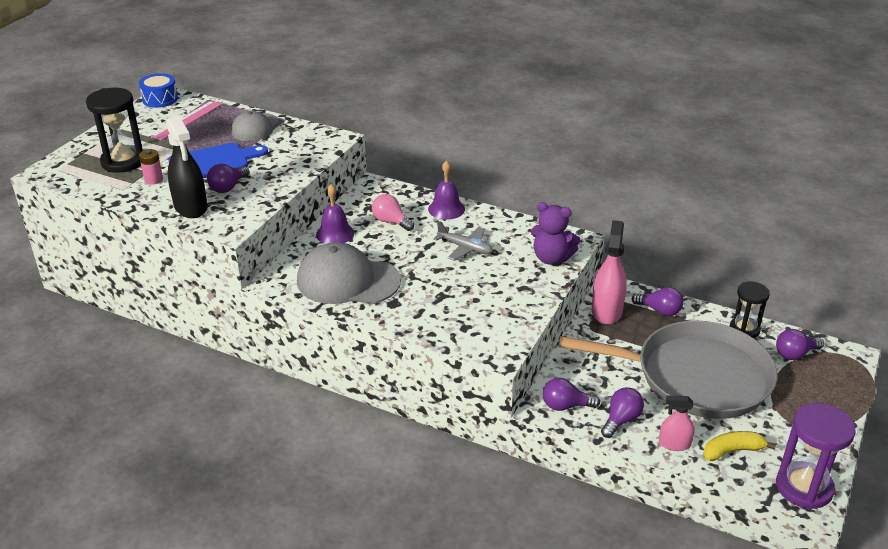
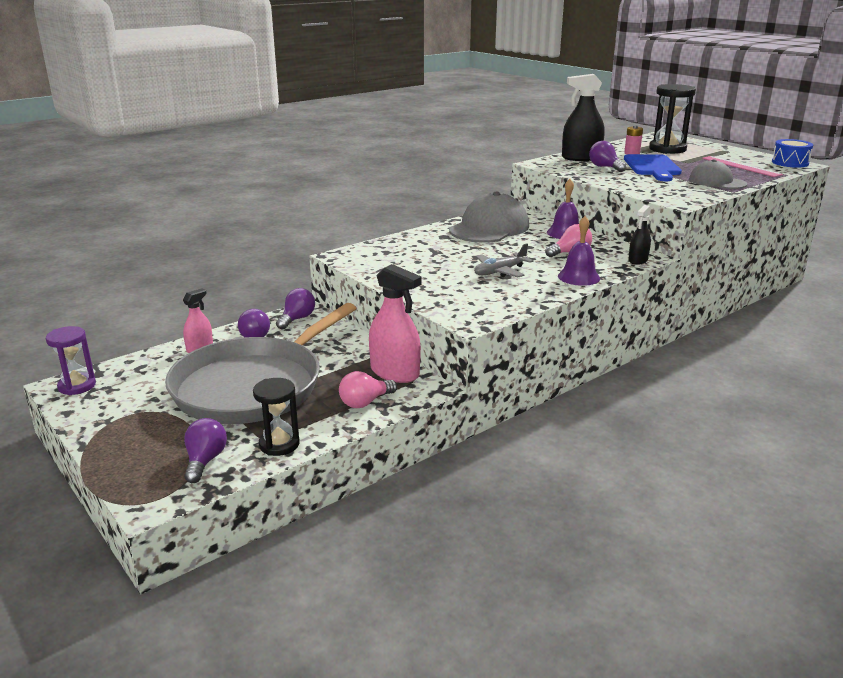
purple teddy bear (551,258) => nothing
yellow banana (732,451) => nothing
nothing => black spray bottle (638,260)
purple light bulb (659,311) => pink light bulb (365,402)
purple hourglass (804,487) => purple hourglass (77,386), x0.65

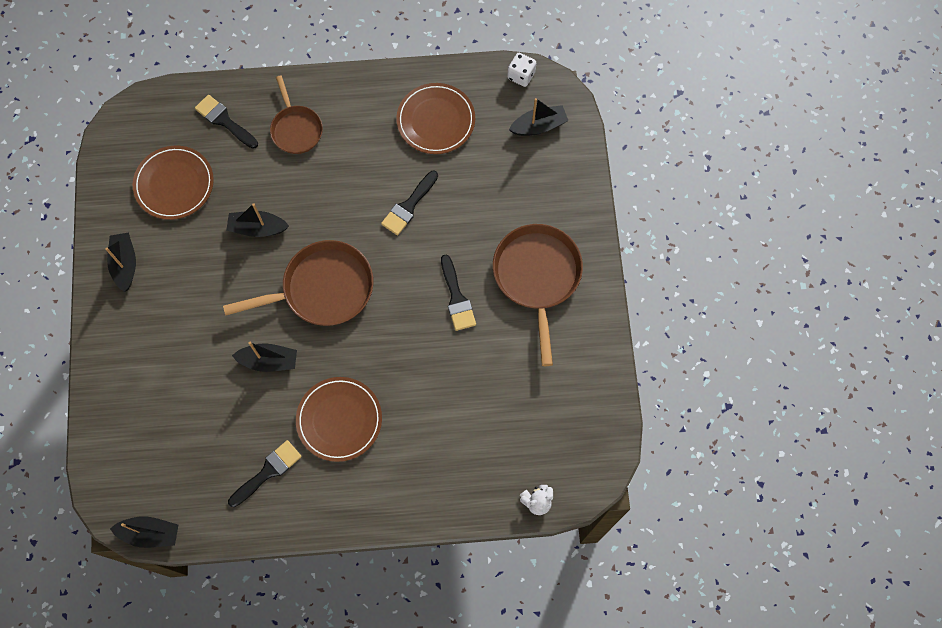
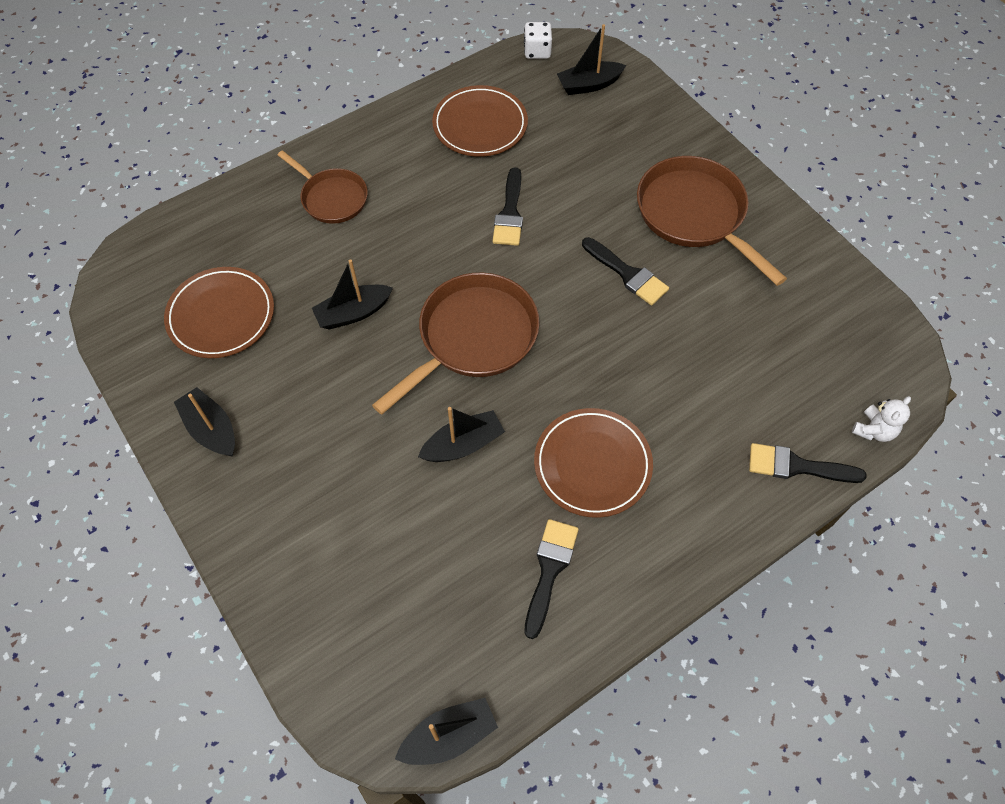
black brush (224,121) => black brush (797,466), relocated
black boat (539,126) => black boat (589,85), 150 degrees counterclockwise

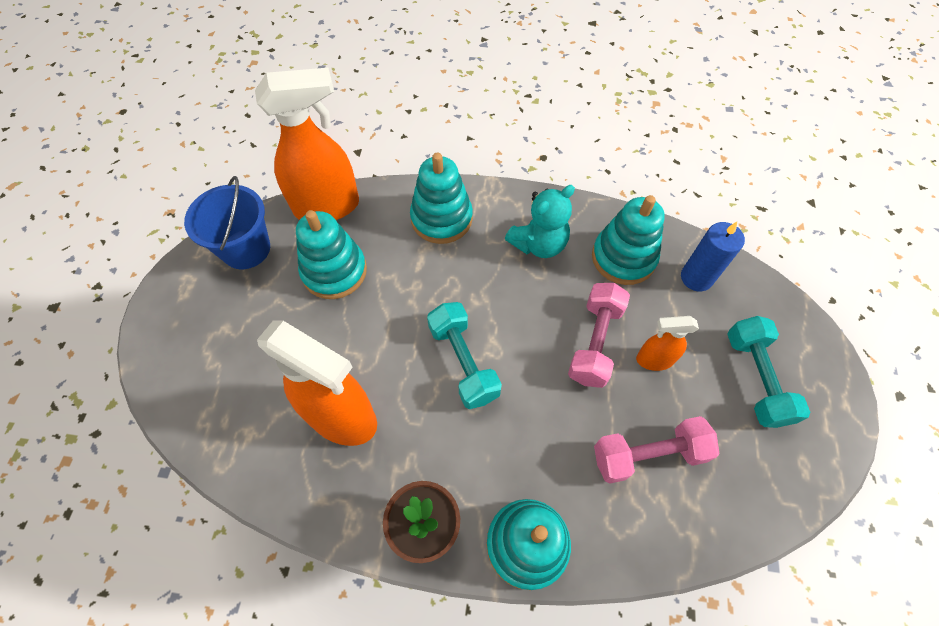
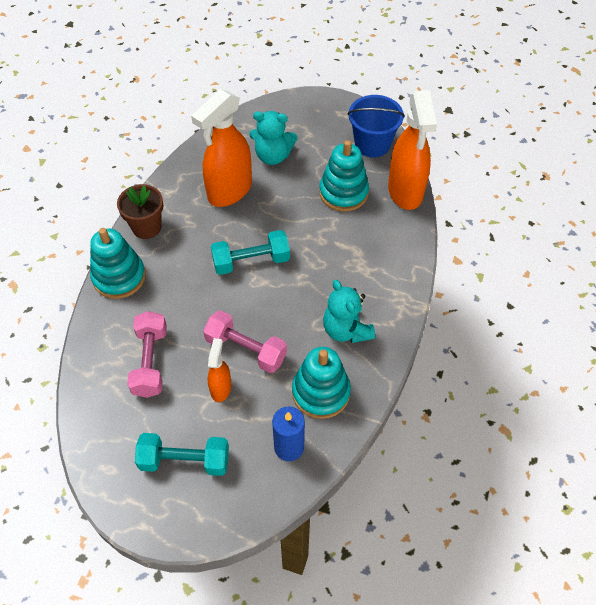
turquoise stacking toy (441,218) => nothing
nothing => turquoise teddy bear (273,156)

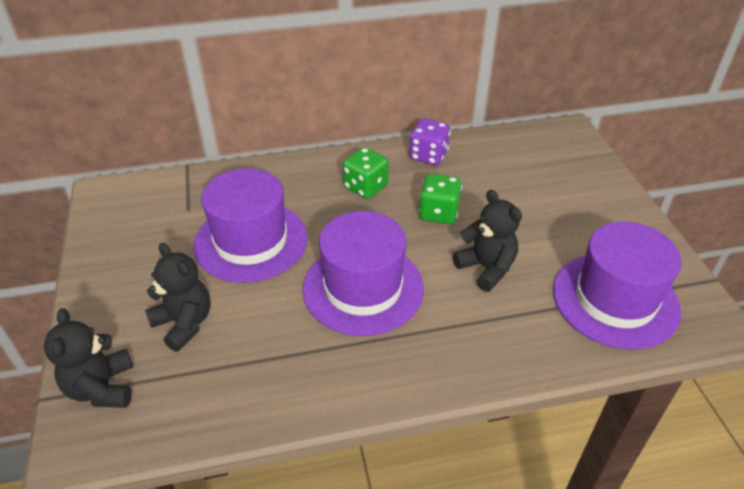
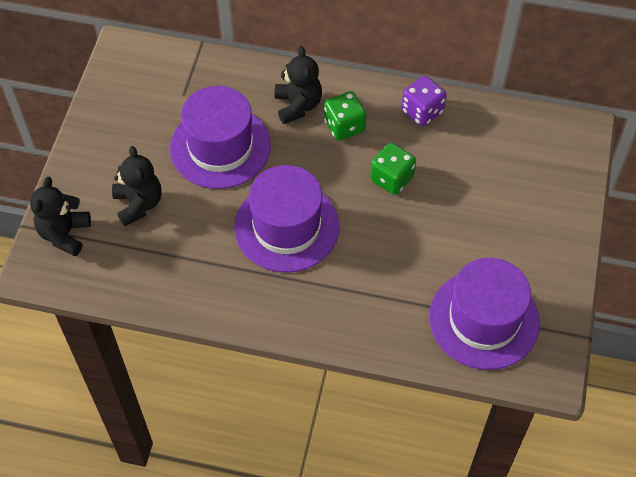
black teddy bear (486,268) => black teddy bear (298,105), relocated

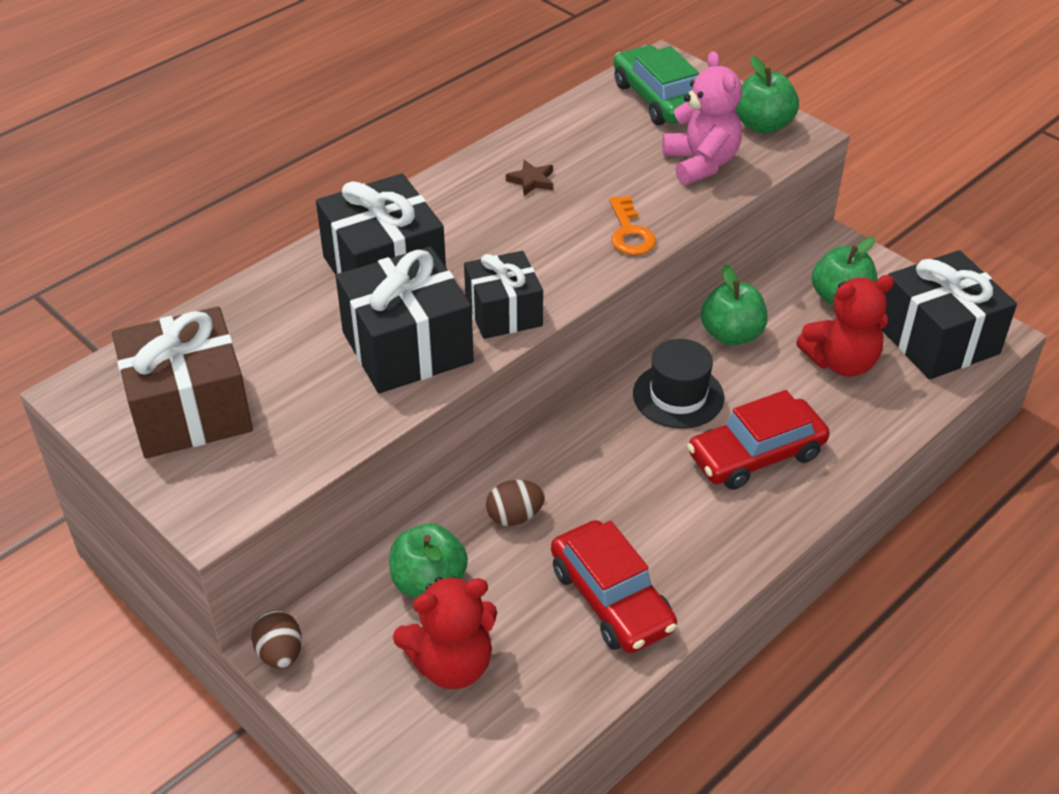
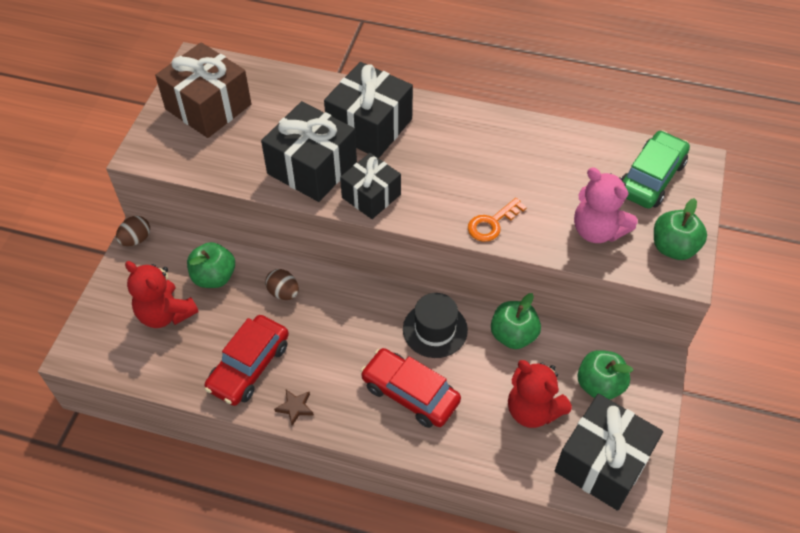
brown star (531,181) => brown star (295,407), relocated
pink teddy bear (701,163) => pink teddy bear (597,230), 90 degrees clockwise

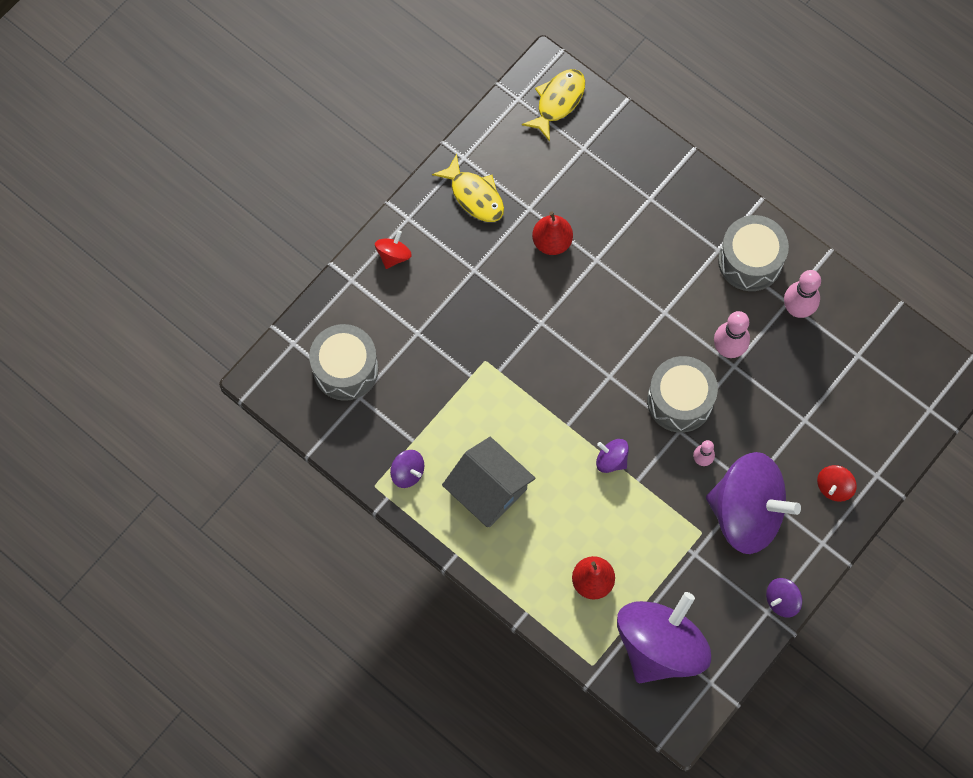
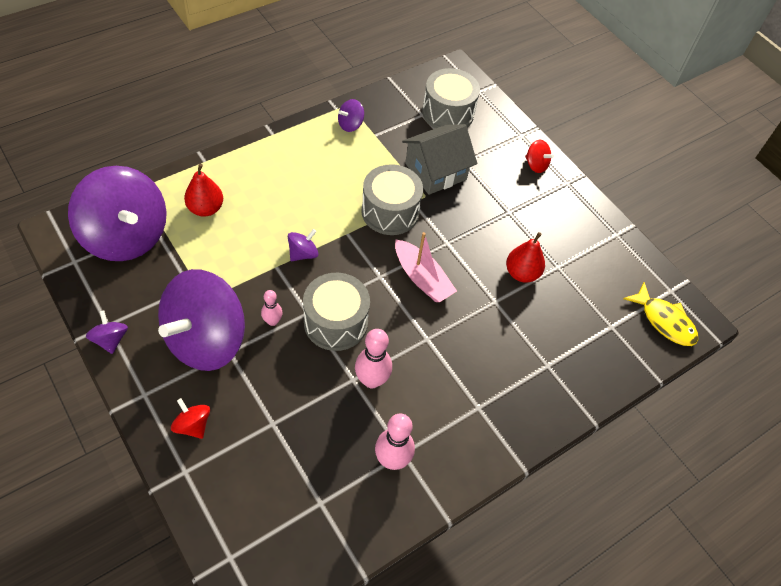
yellow fish (474,195) => nothing
nothing => pink boat (422,278)
grey house (488,490) => grey house (435,171), relocated
grey drum (750,261) => grey drum (390,212), relocated

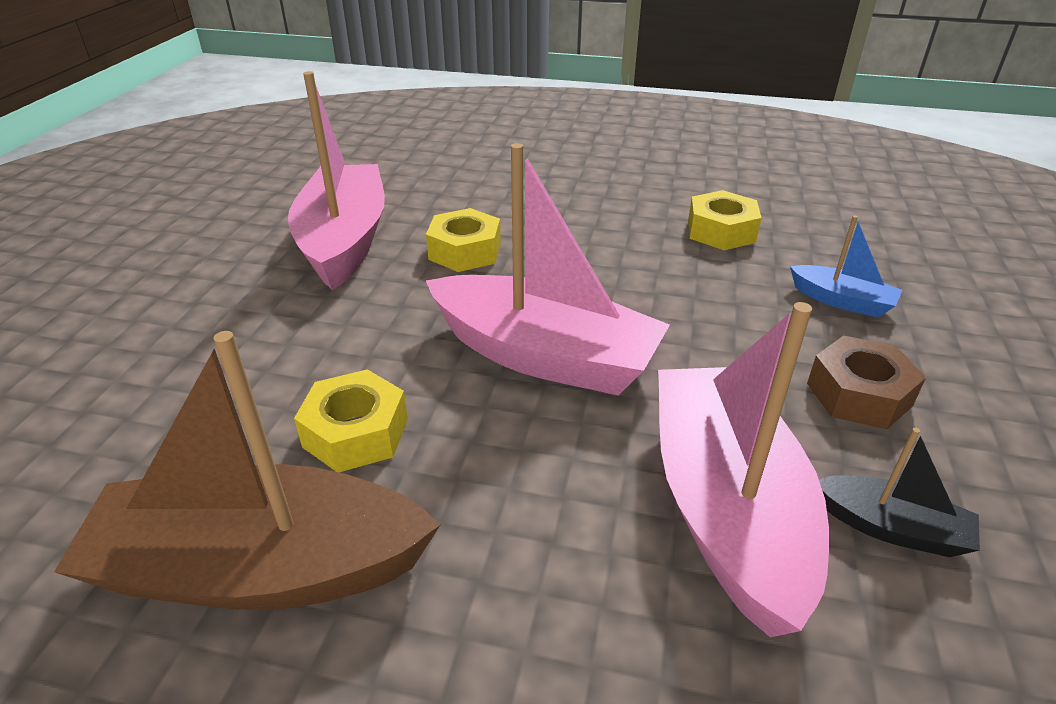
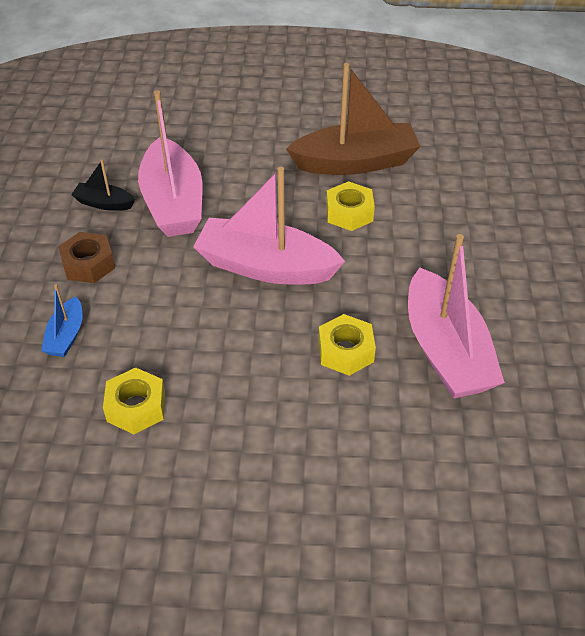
blue boat (842,301) => blue boat (66,336), 105 degrees counterclockwise

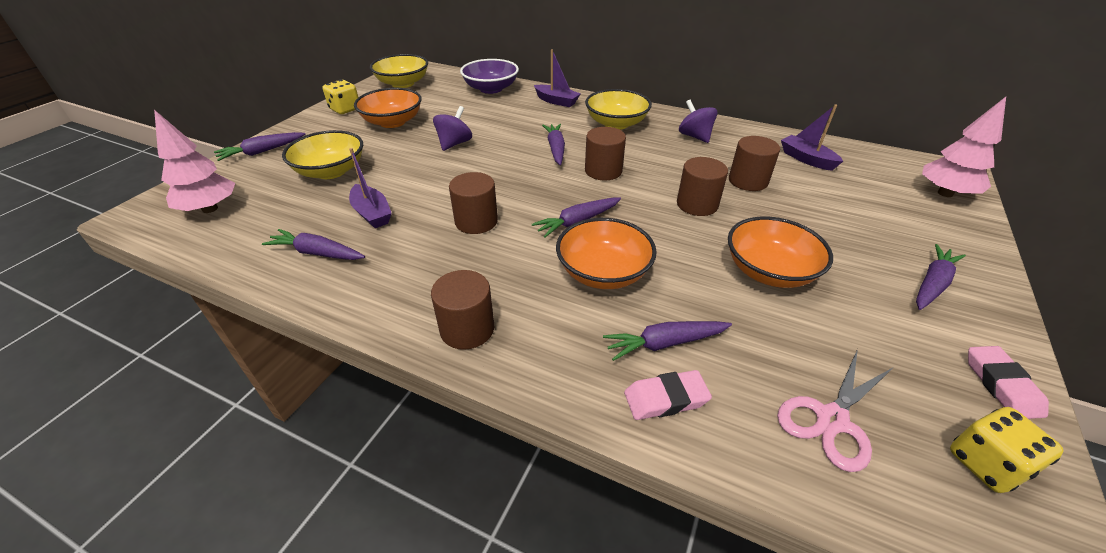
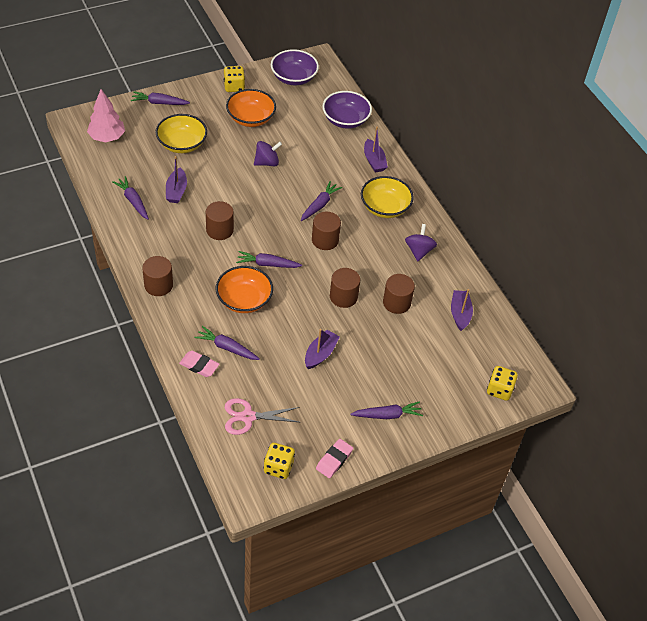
orange bowl (769,271) => purple boat (320,354)
pink tree (945,193) => yellow dice (499,390)
yellow bowl (403,83) => purple bowl (294,78)

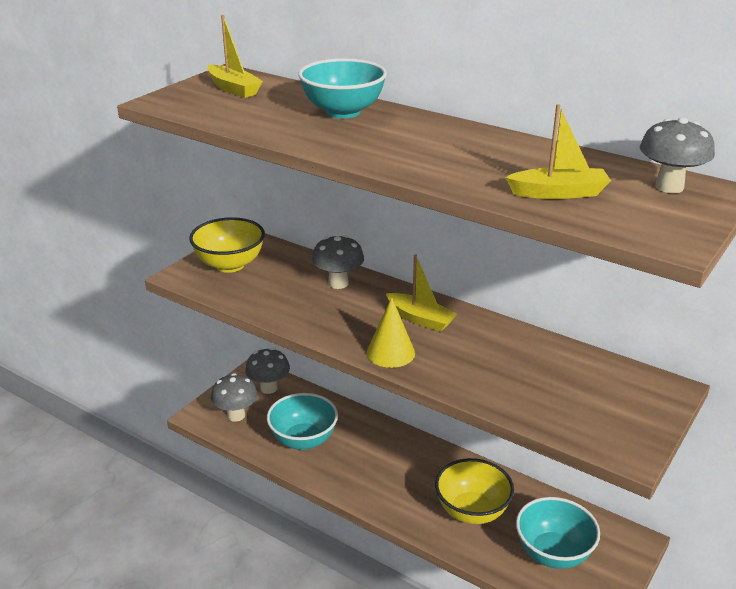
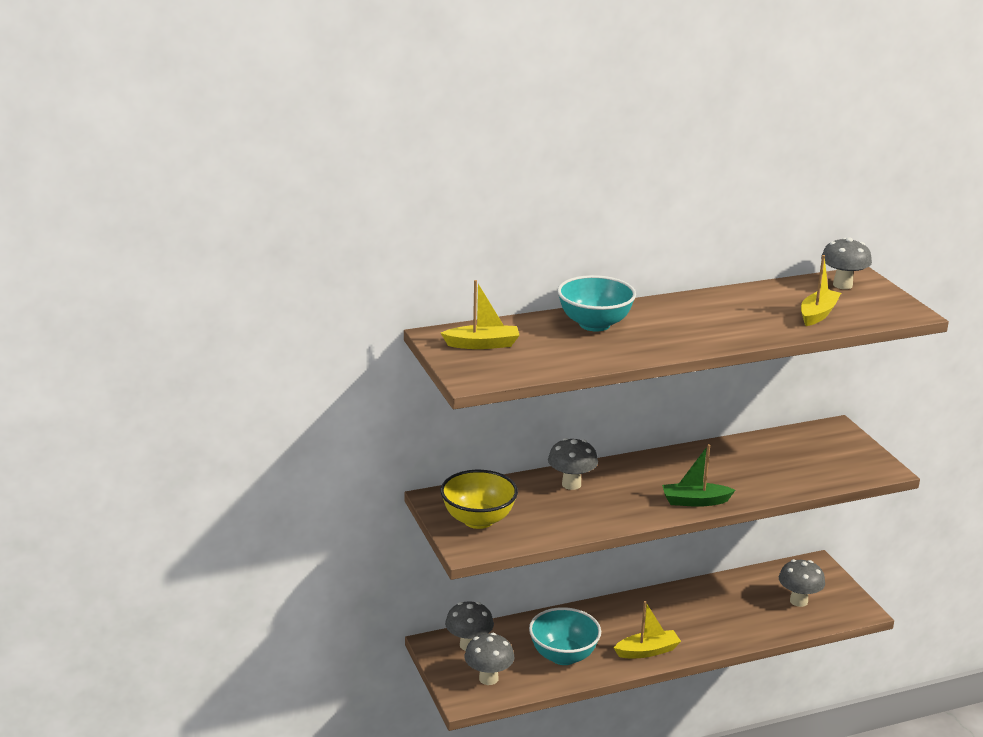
yellow bowl (472,511) => nothing
yellow boat (420,319) => yellow boat (647,651), relocated
yellow cone (390,352) => green boat (695,501)
turquoise bowl (553,553) => grey mushroom (798,601)

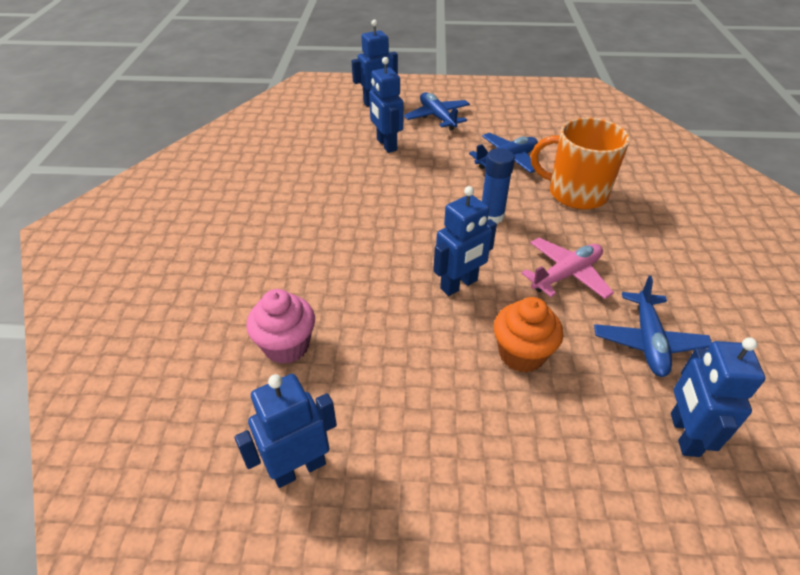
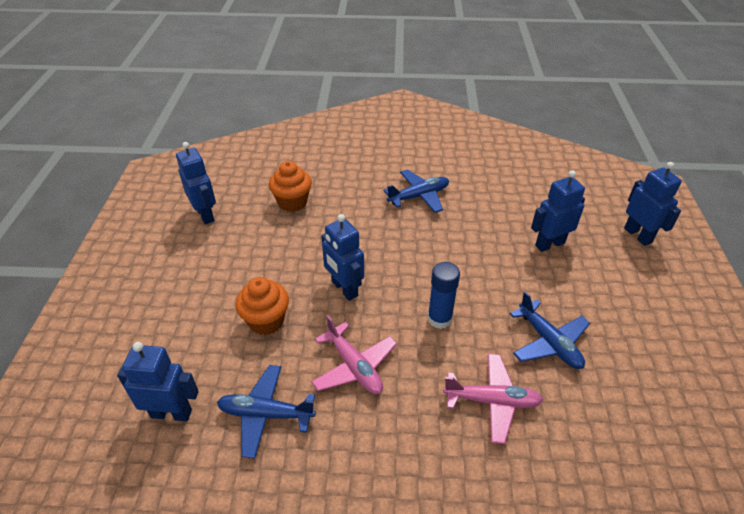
blue plane (437,117) => blue plane (419,196), relocated
orange mug (576,193) => pink plane (492,401)
pink cupcake (286,346) => orange cupcake (292,202)

